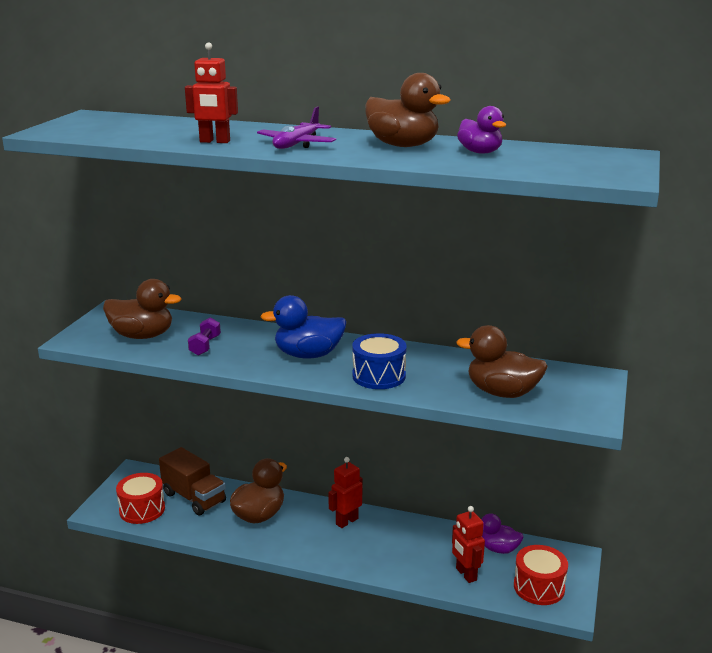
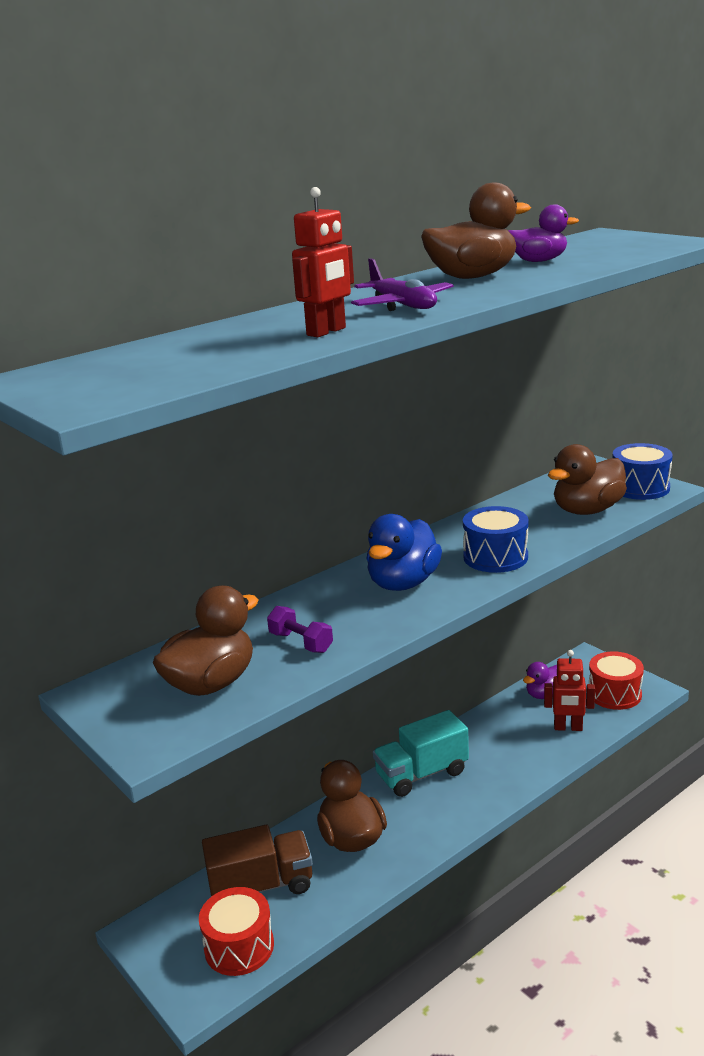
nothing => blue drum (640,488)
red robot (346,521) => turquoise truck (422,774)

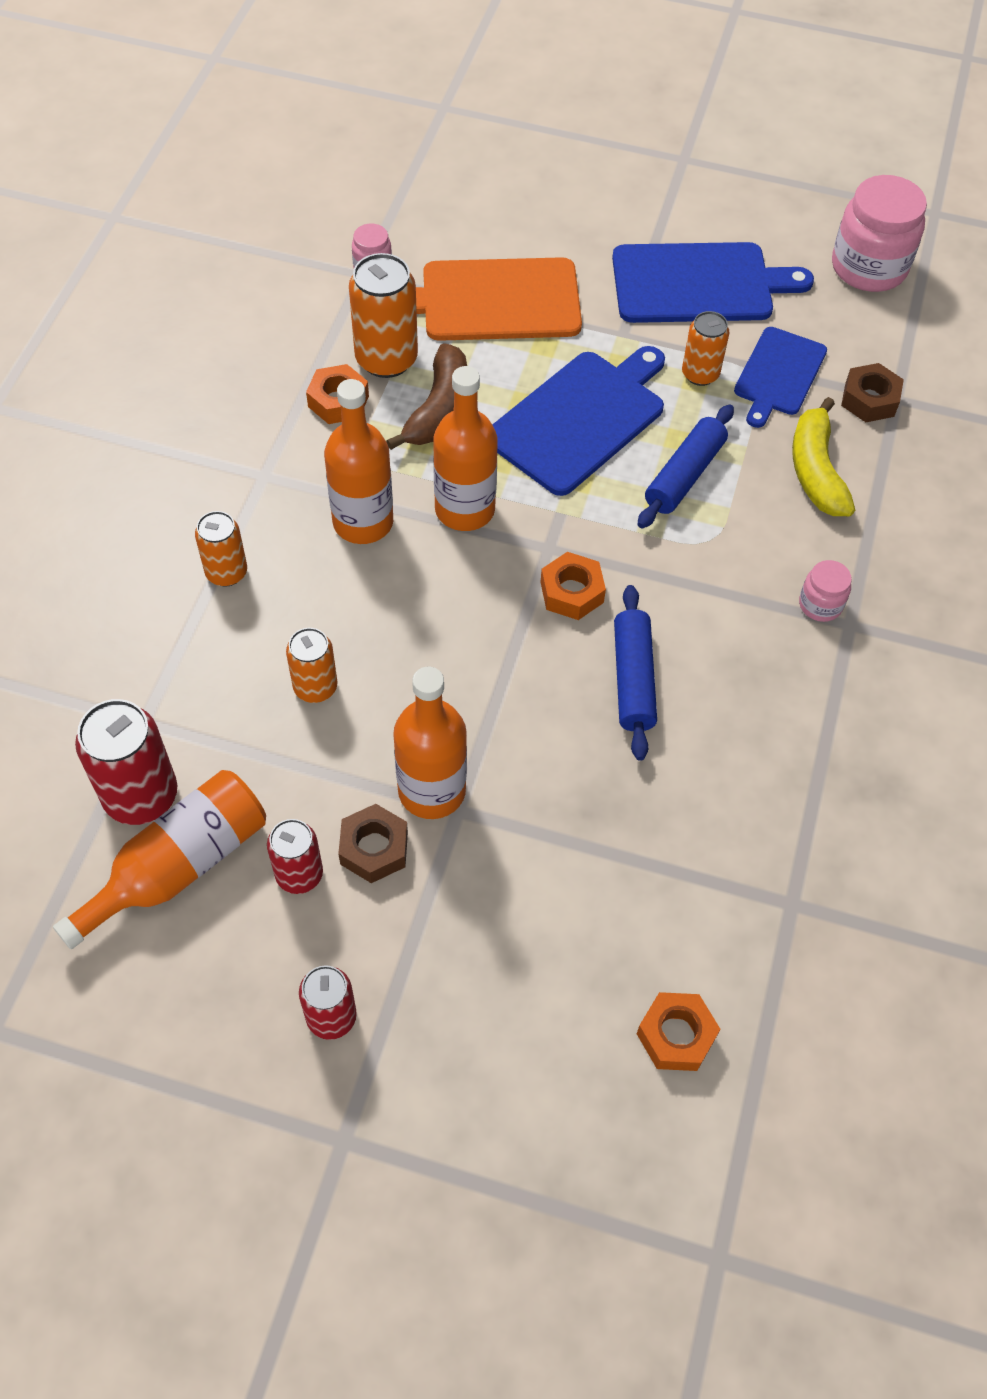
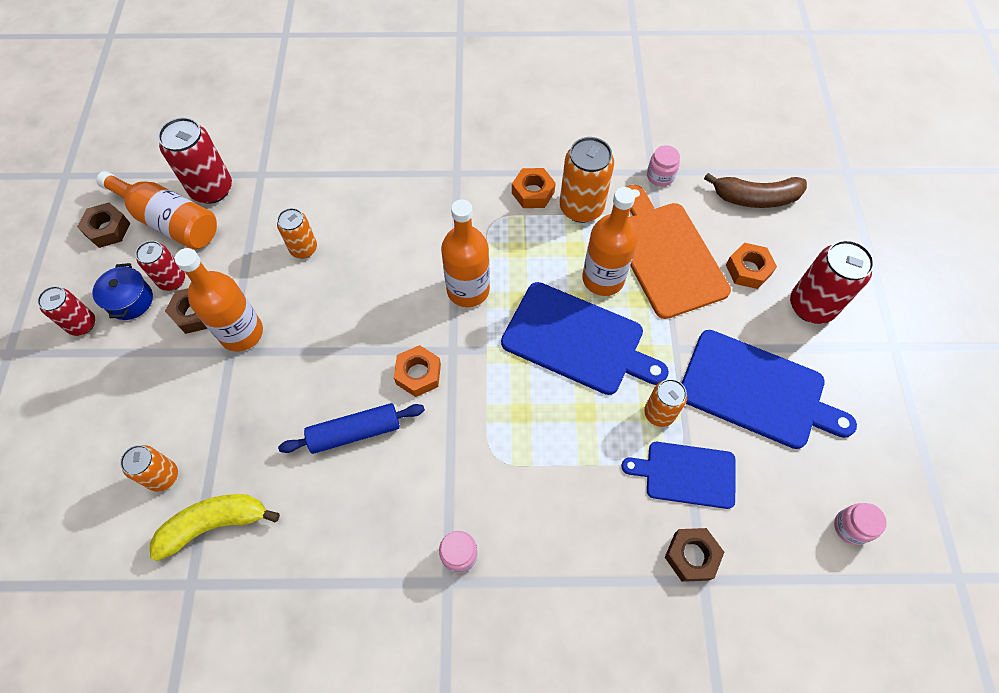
blue rolling pin (684,475) => nothing
nothing => brown nut (107,229)
nothing => blue pot (130,300)
nothing => red can (811,306)
orange can (226,572) => orange can (163,476), relocated
orange bottle (363,522) => orange bottle (603,279), relocated
brown banana (438,409) => brown banana (755,198), relocated
orange nut (676,1035) => orange nut (748,270), relocated
yellow banana (816,470) => yellow banana (214,524), relocated
blue cutting board (699,284) => blue cutting board (757,390), 45 degrees counterclockwise
pink jar (868,267) => pink jar (851,527), x0.49

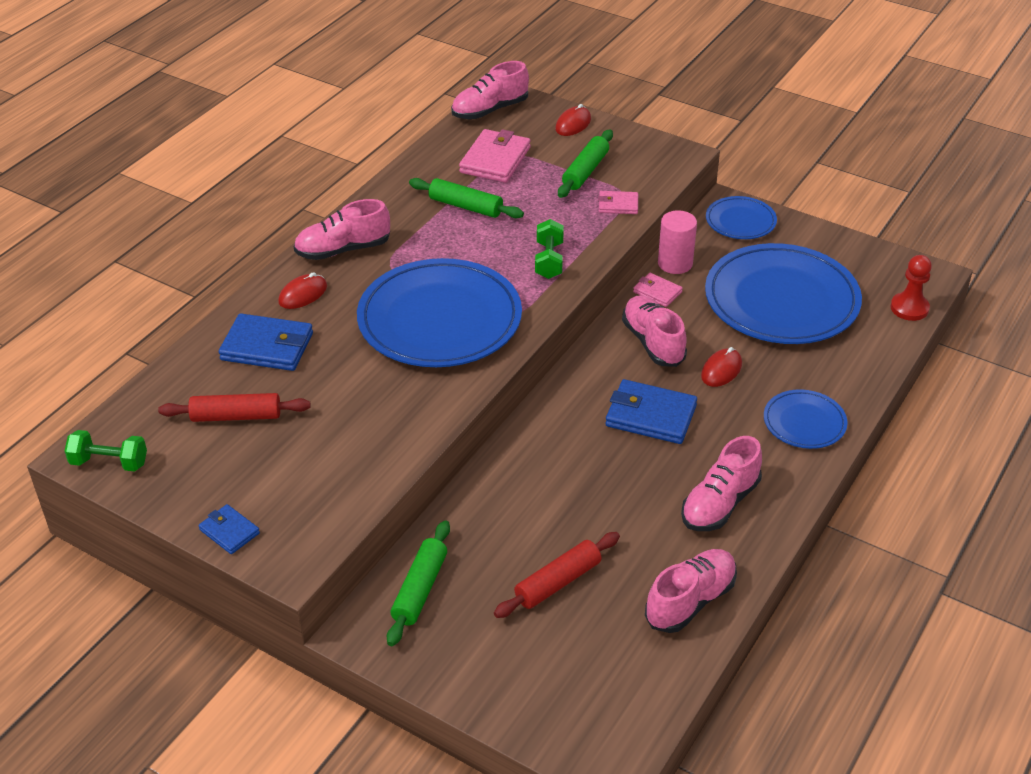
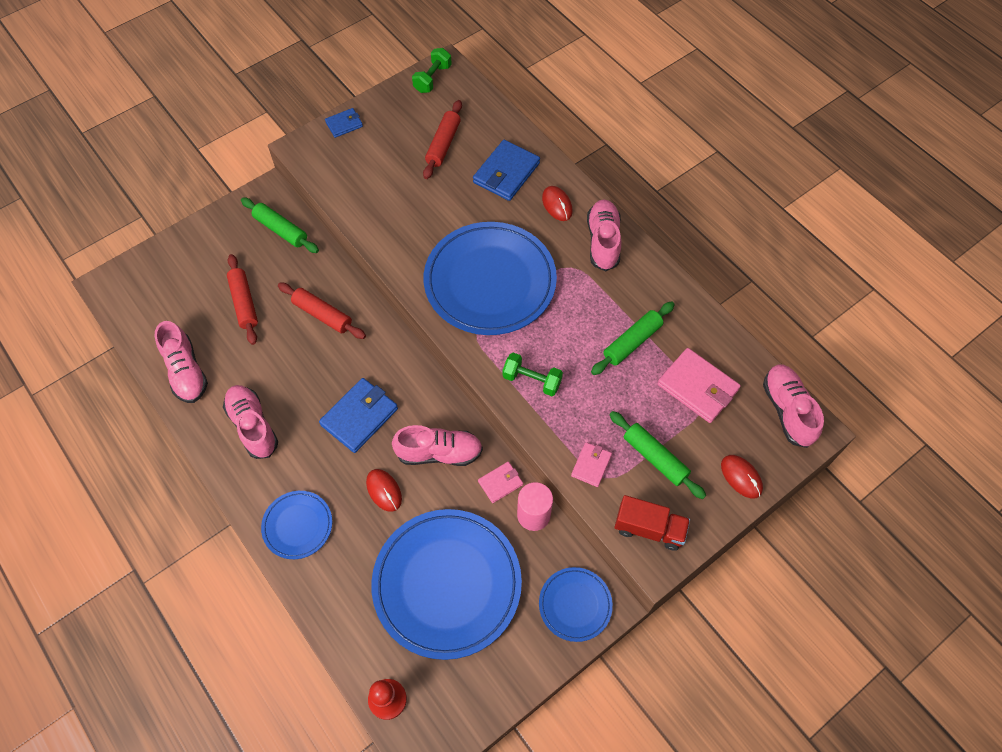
nothing => red rolling pin (322,315)
nothing => red truck (649,528)

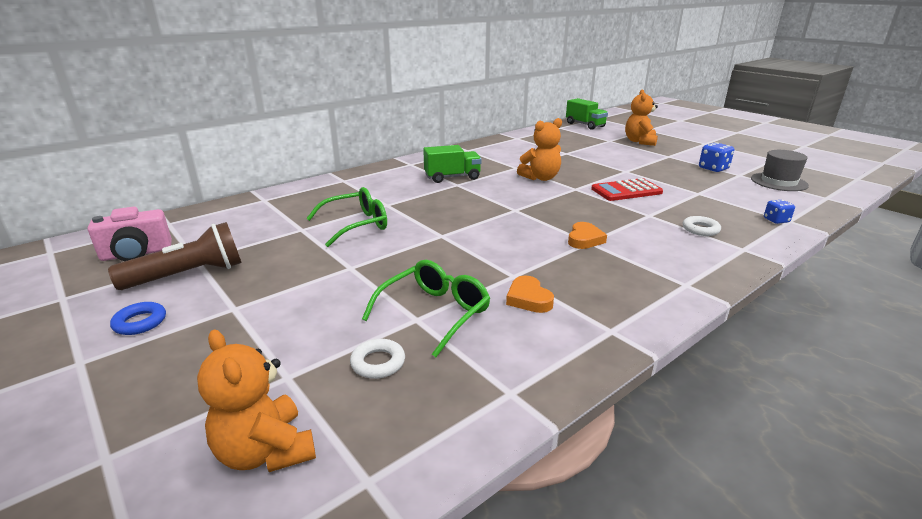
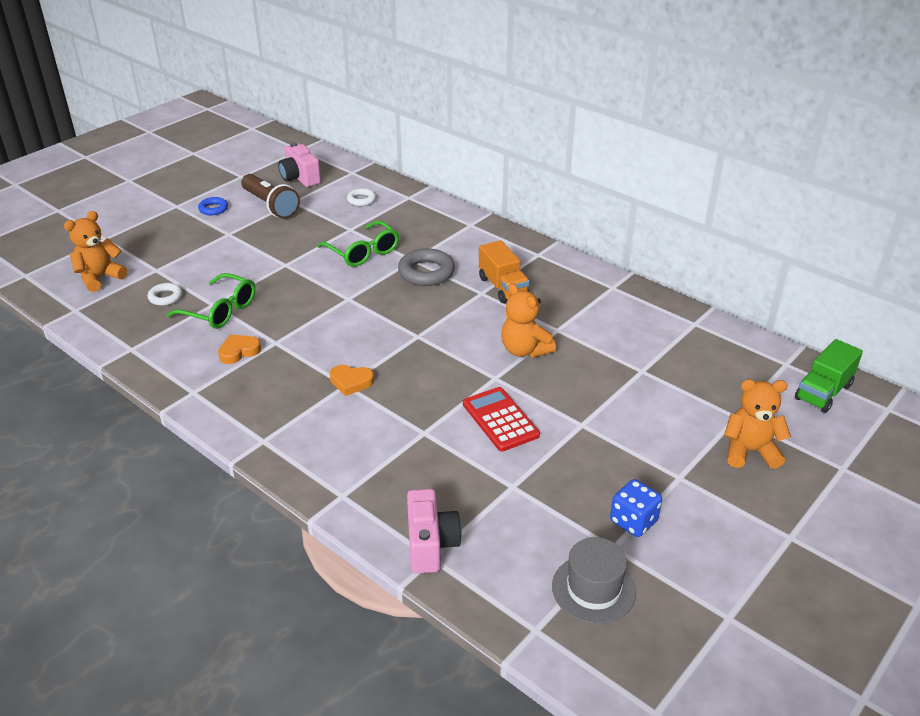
nothing => grey ring (426,272)
white ring (700,229) => white ring (361,200), relocated
blue dice (776,220) => pink camera (430,544)
green truck (452,177) => orange truck (503,287)

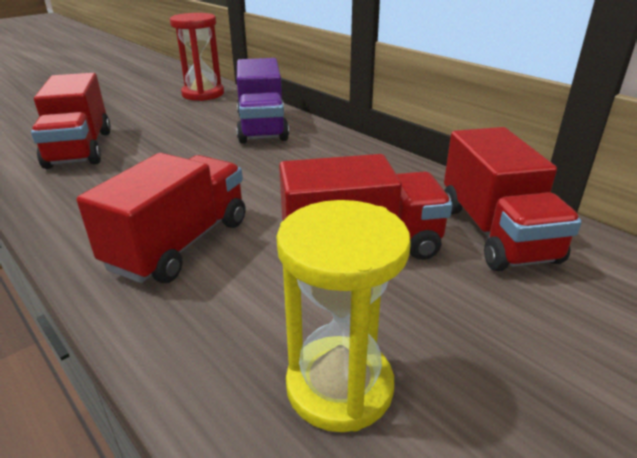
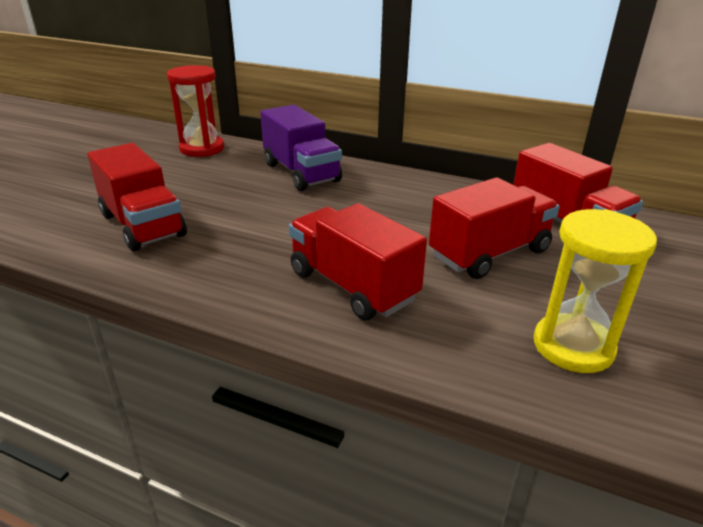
red truck (180,244) => red truck (352,286), 45 degrees counterclockwise

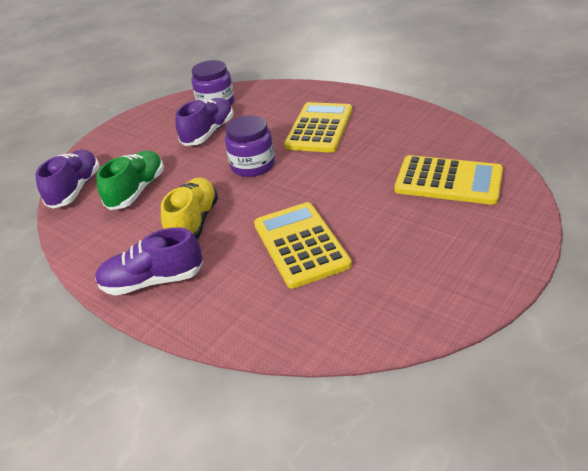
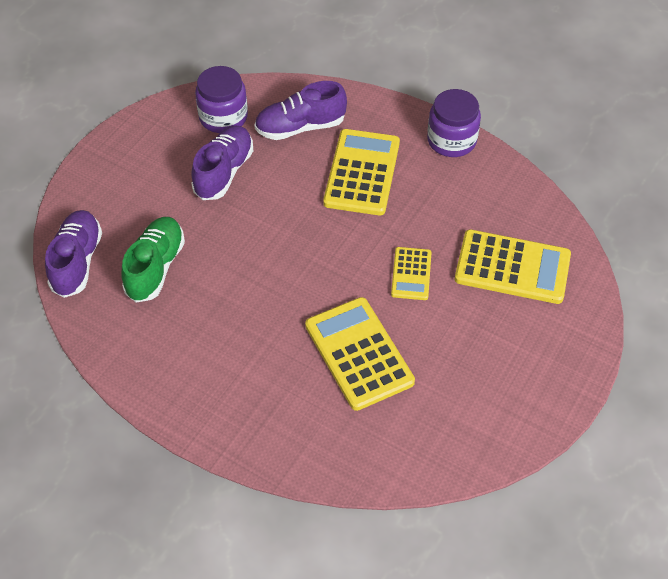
yellow shoe (194,222) => nothing
nothing => yellow calculator (411,274)
purple shoe (153,281) => purple shoe (300,127), relocated
purple jar (253,165) => purple jar (451,140), relocated

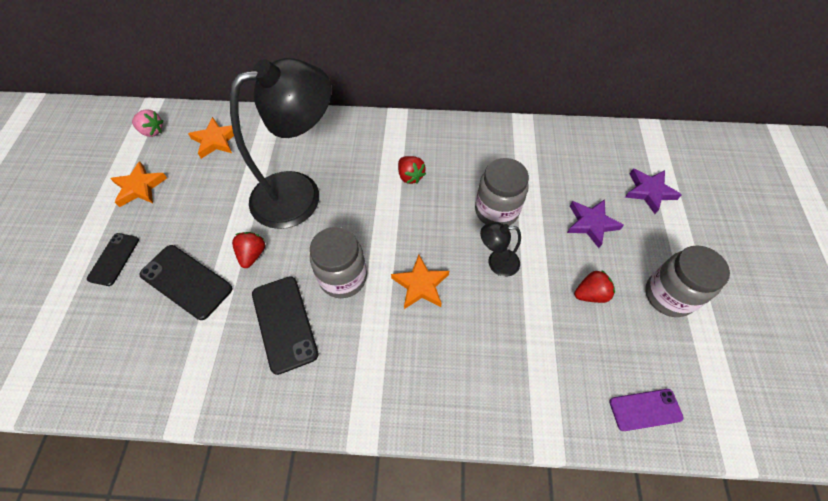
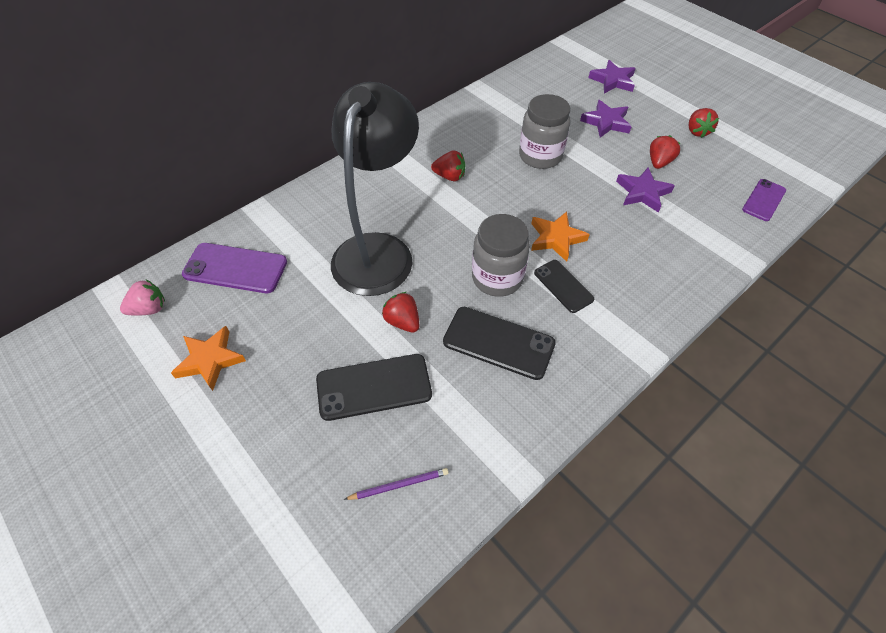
black lamp (496,263) => nothing
nothing => purple pencil (399,485)
nothing => purple star (642,192)
black phone (114,259) => black phone (563,286), relocated
orange star (216,140) => purple phone (235,268)
grey jar (668,295) => red strawberry (697,131)

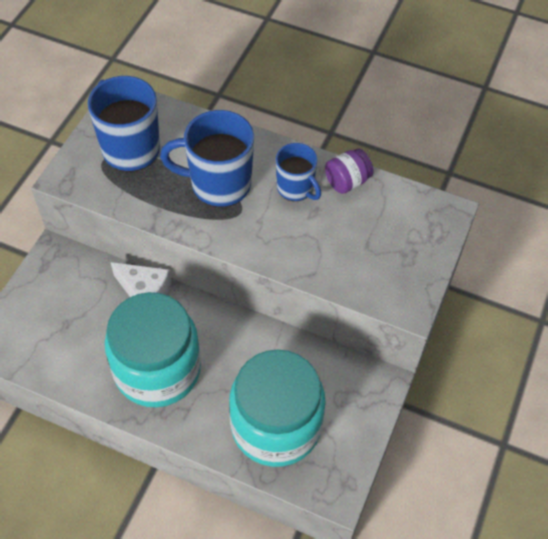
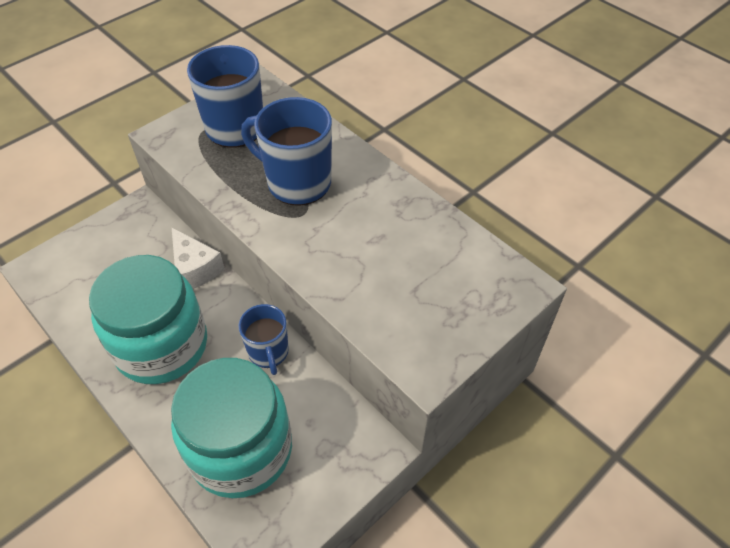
purple jar (347,181) => nothing
blue mug (296,188) => blue mug (268,353), relocated

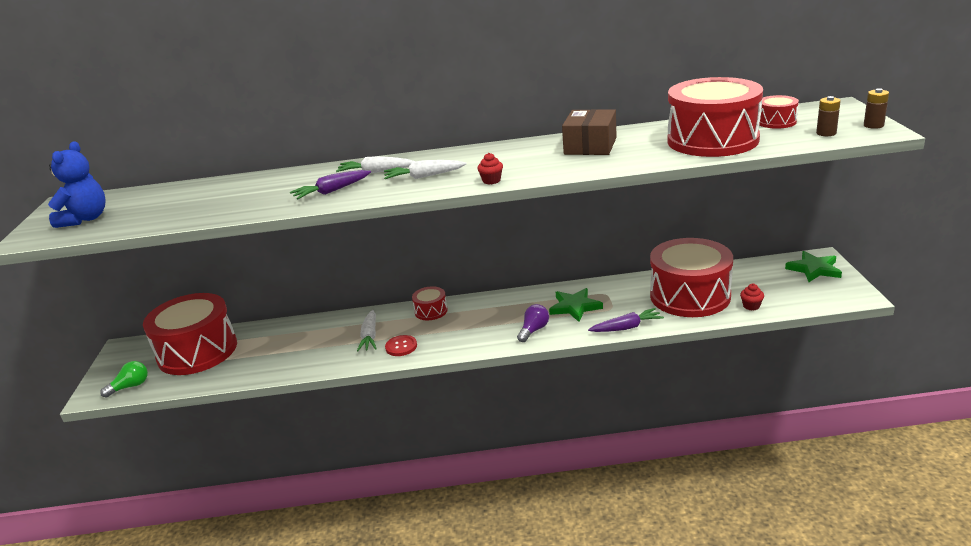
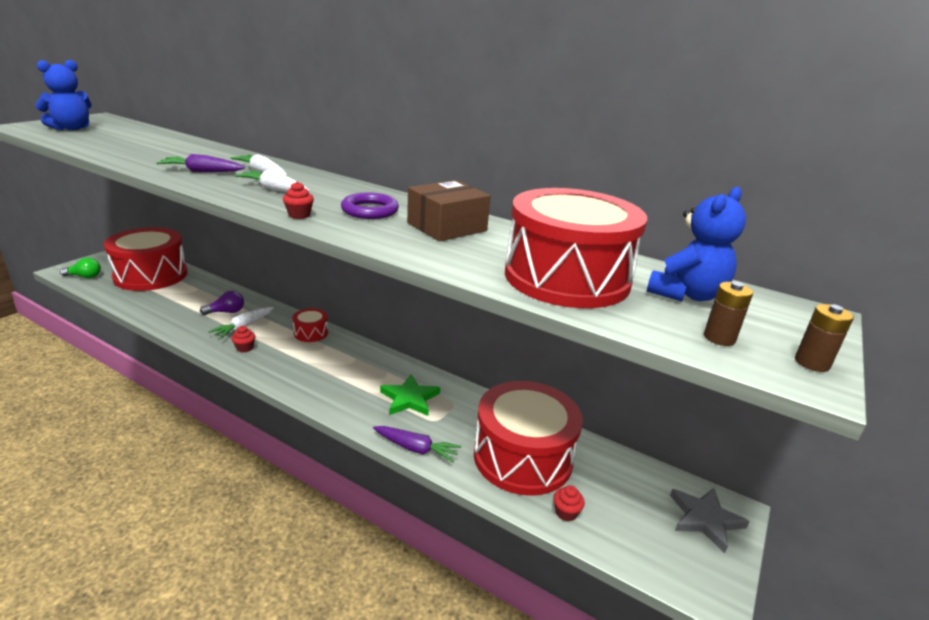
nothing => purple ring (370,210)
purple light bulb (534,330) => purple light bulb (226,312), relocated
red button (401,346) => red cupcake (245,348)
red drum (776,122) => blue teddy bear (686,294)
green star (814,269) => grey star (705,519)

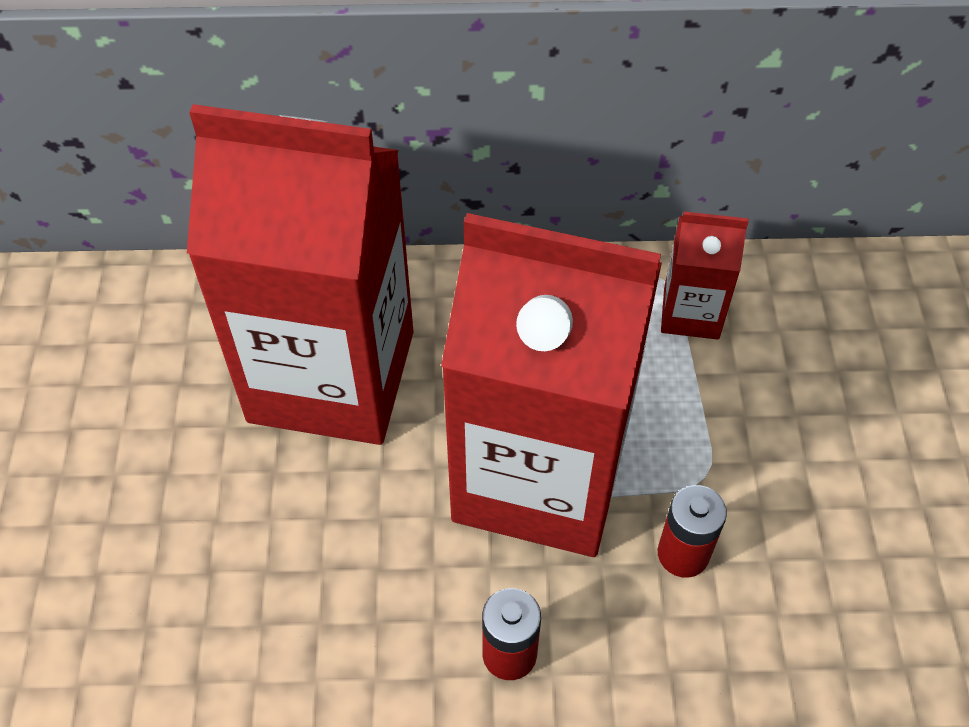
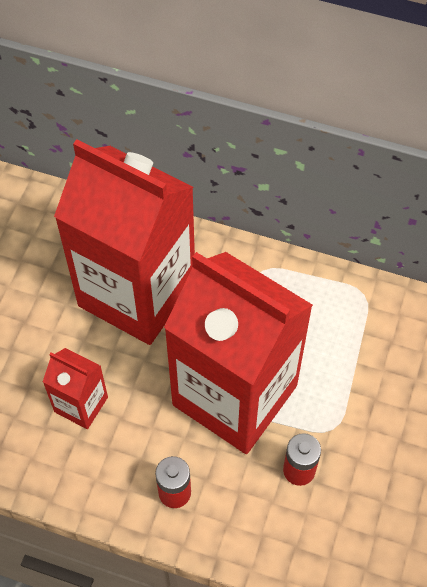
red carton (691,313) => red carton (81,404), relocated

